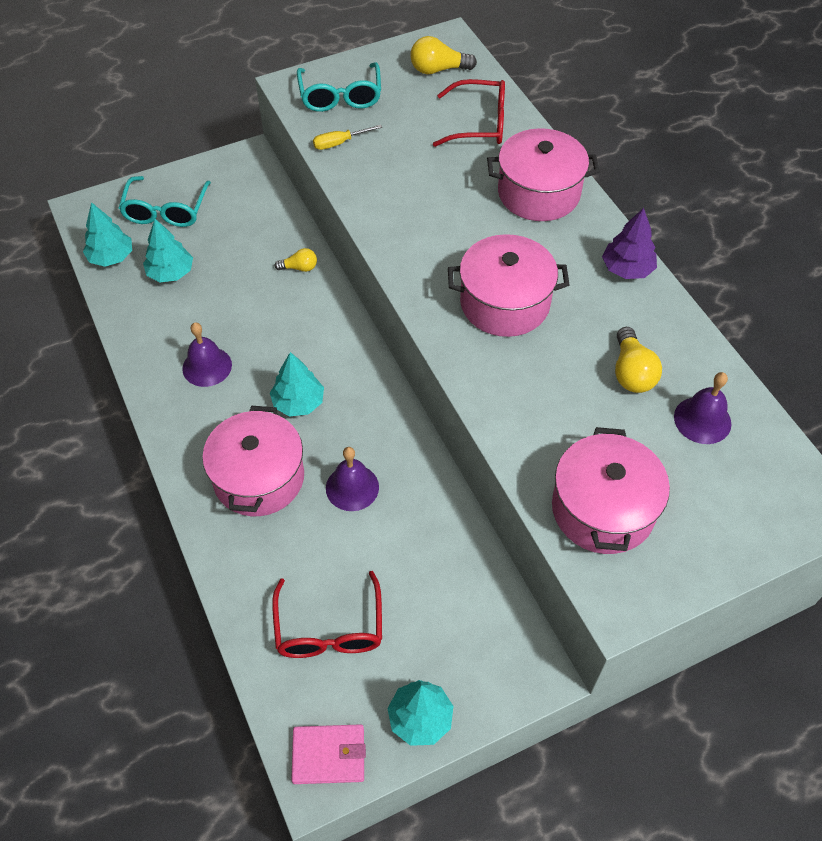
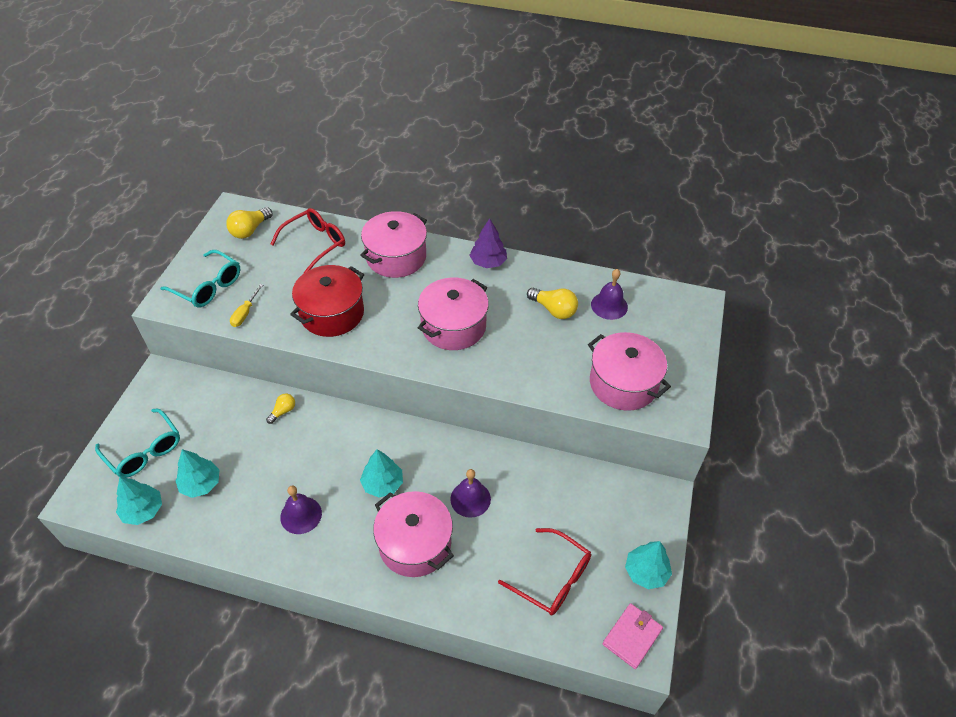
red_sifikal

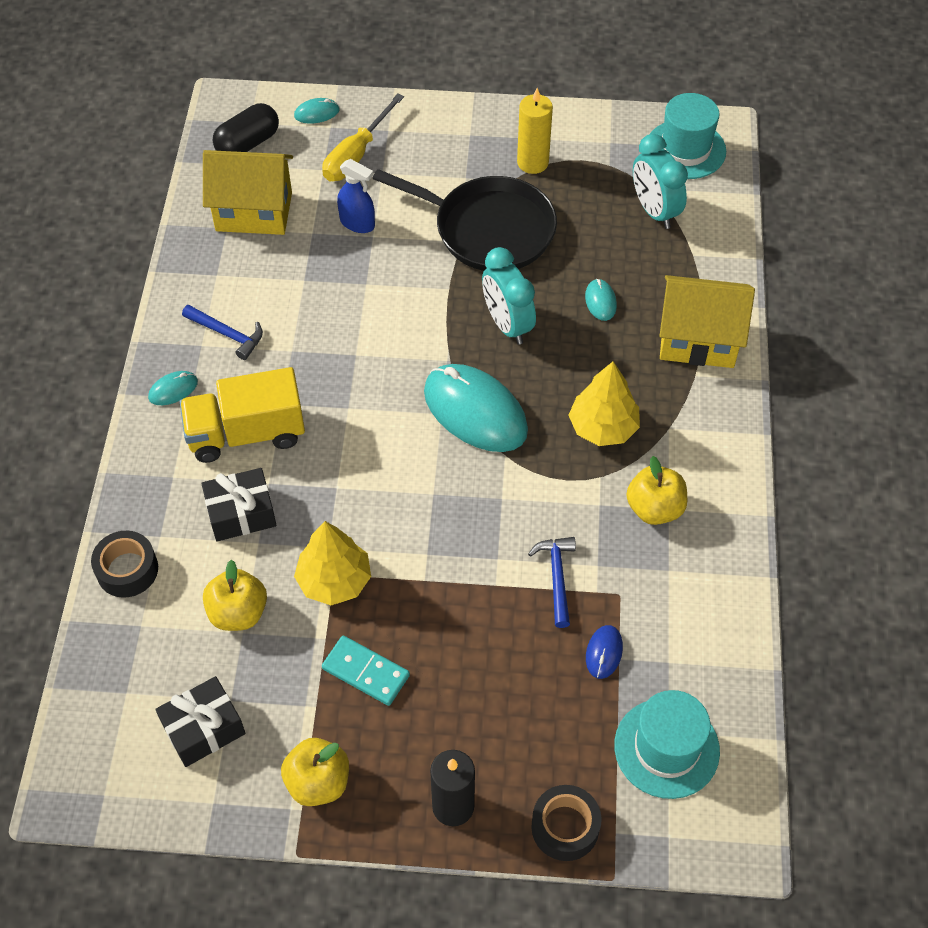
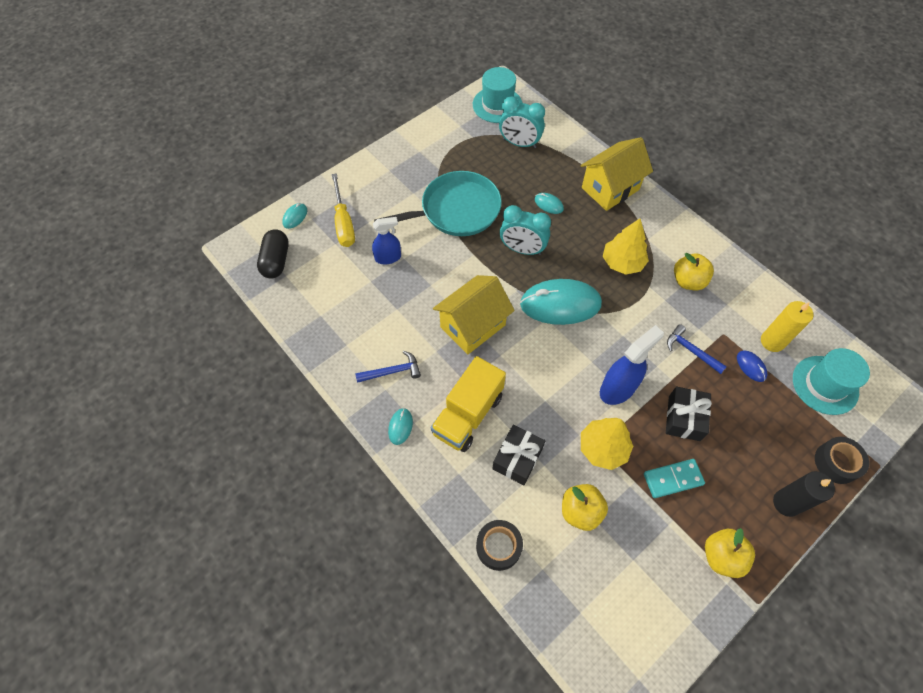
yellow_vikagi; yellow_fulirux (1st from left); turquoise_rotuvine; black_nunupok (2nd from left); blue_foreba (2nd from left)

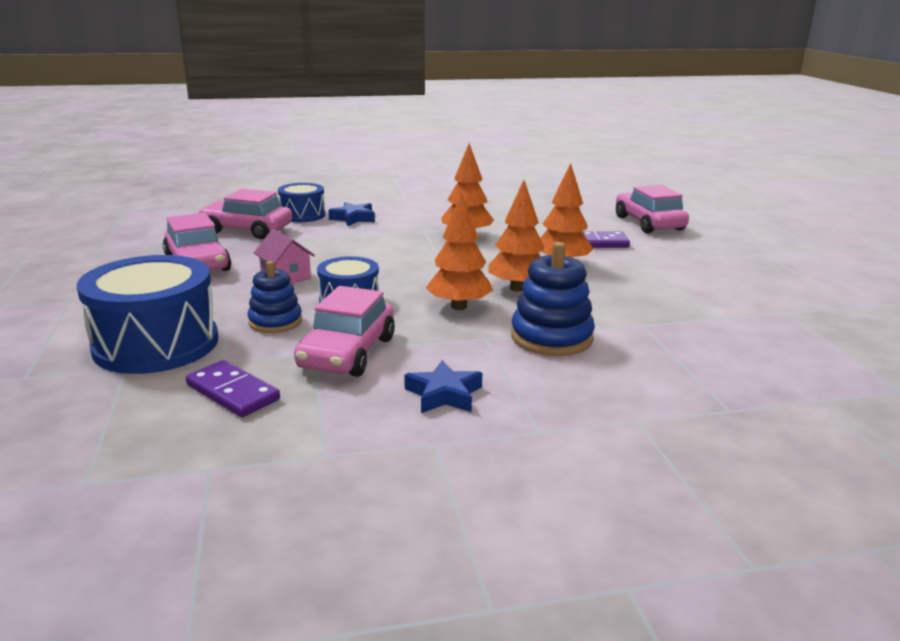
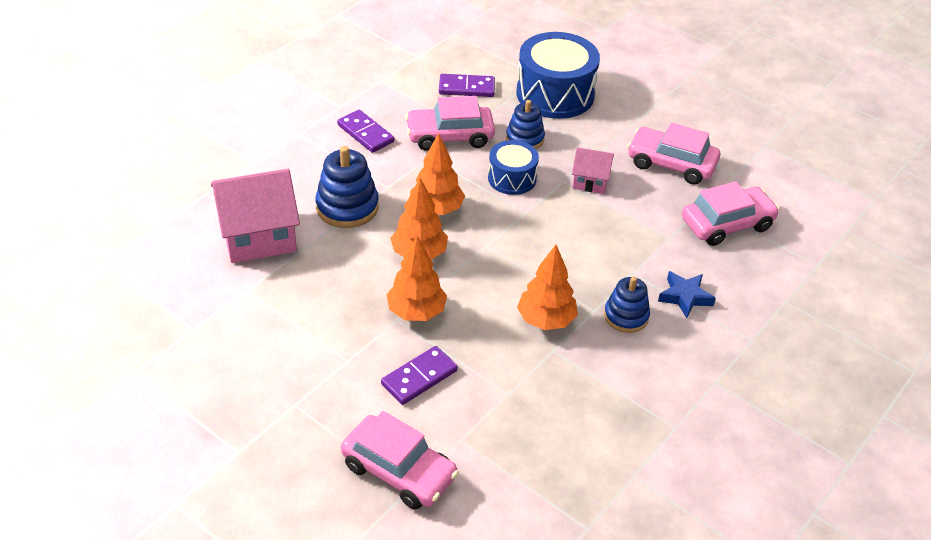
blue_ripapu (2nd from left in the first image); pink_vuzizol (2nd from left); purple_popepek (1st from left); pink_fulirux (1st from left); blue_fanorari (3rd from left)

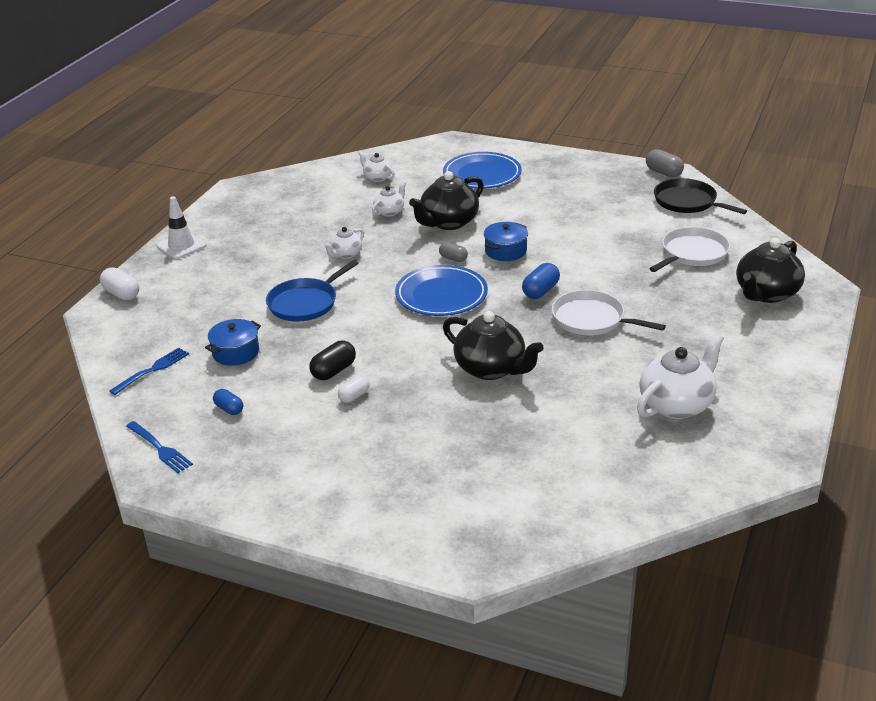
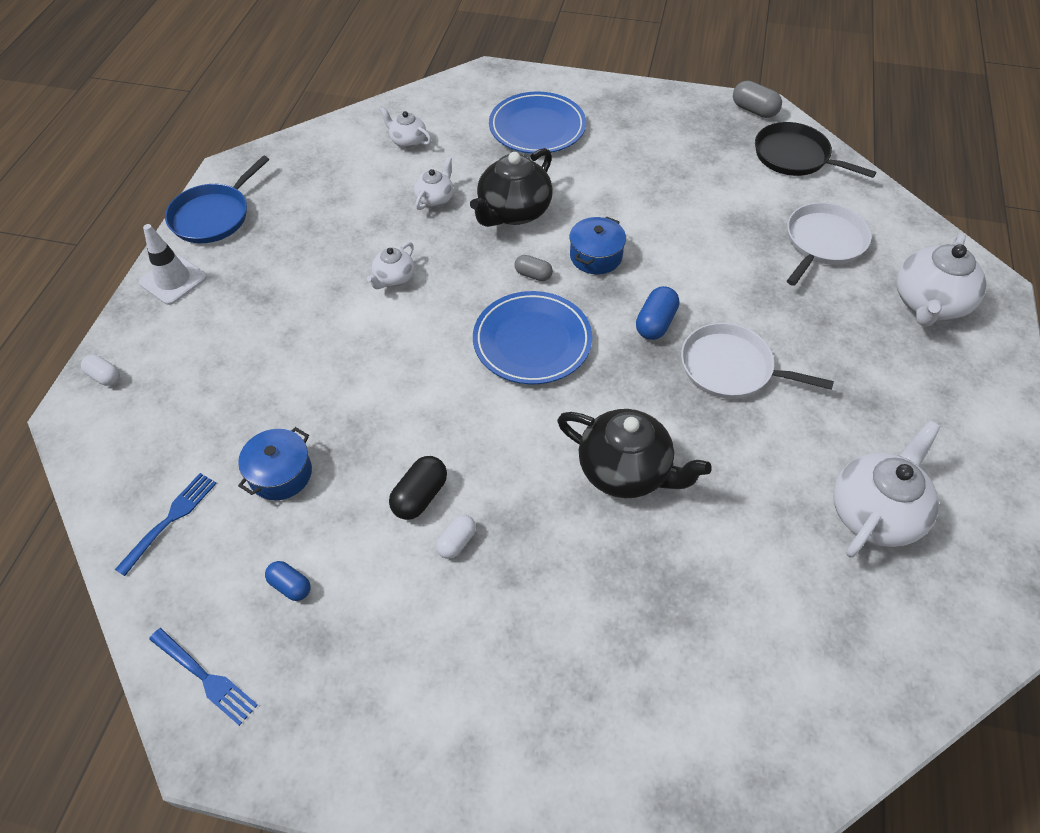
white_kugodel (5th from left); blue_rotuvine; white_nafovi (1st from left)

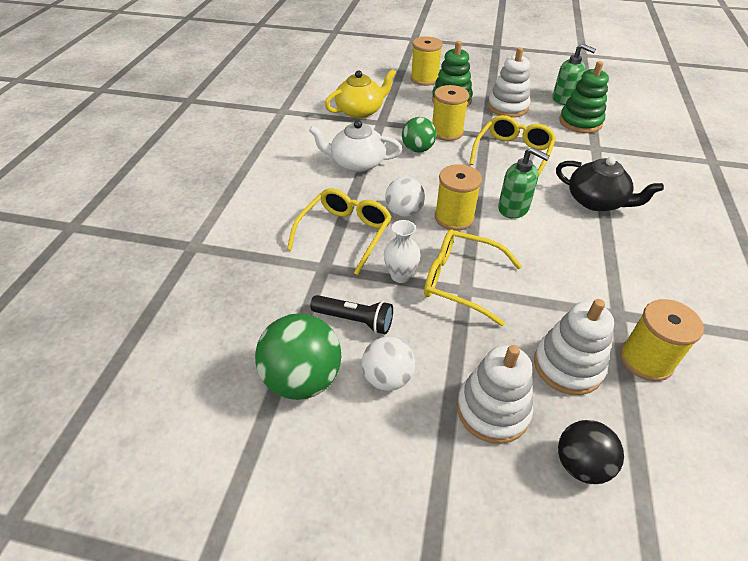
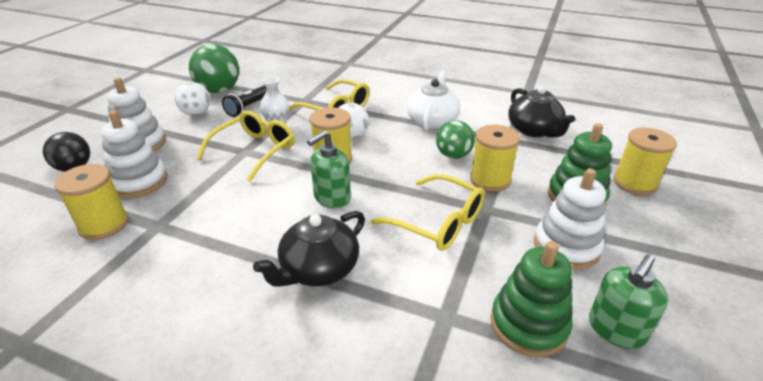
black_kugodel (2nd from left)

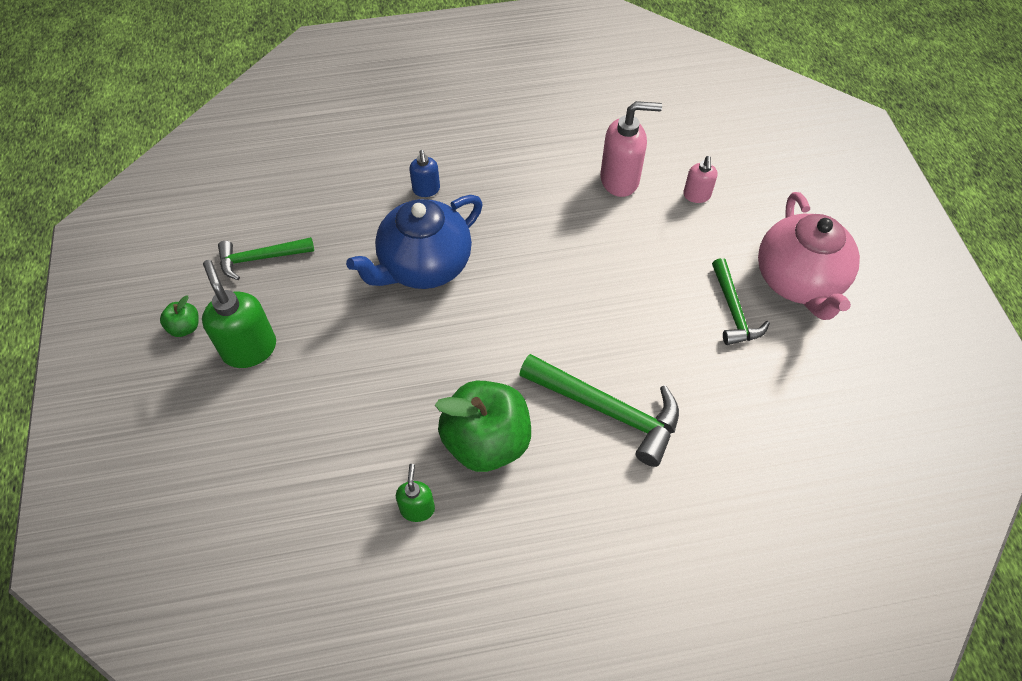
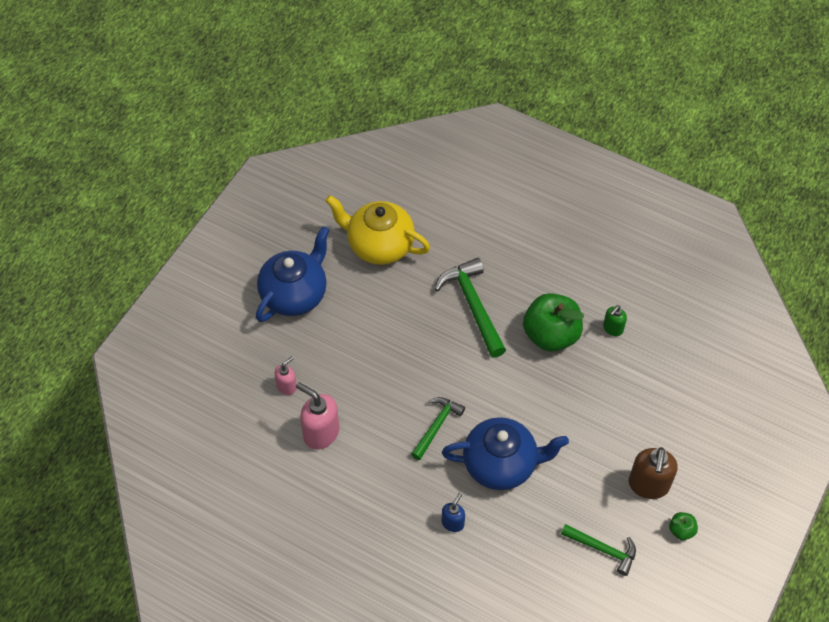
blue_kugodel (1st from left); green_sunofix (1st from left); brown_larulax; yellow_kugodel

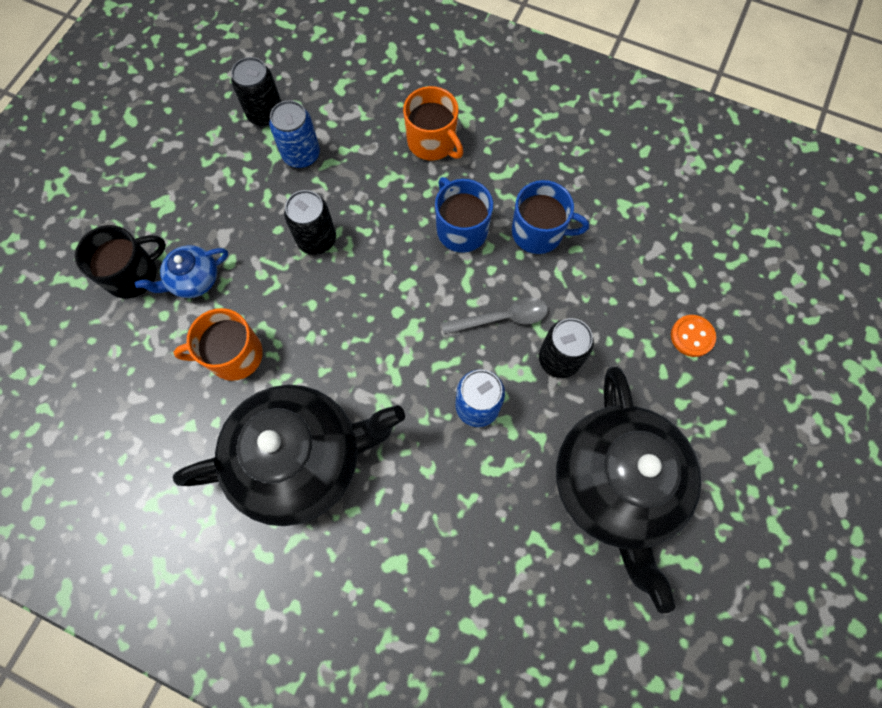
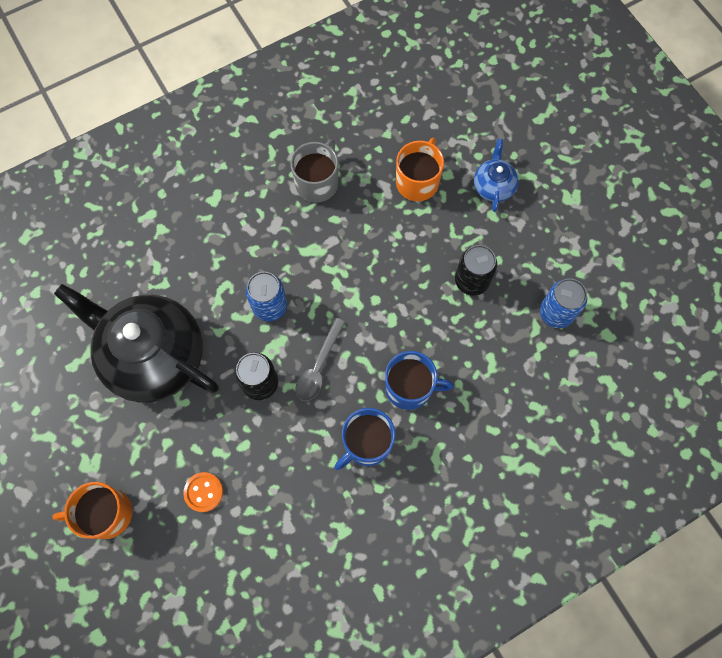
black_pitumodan (1st from left in the first image); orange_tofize (1st from left); black_tofize; grey_tofize

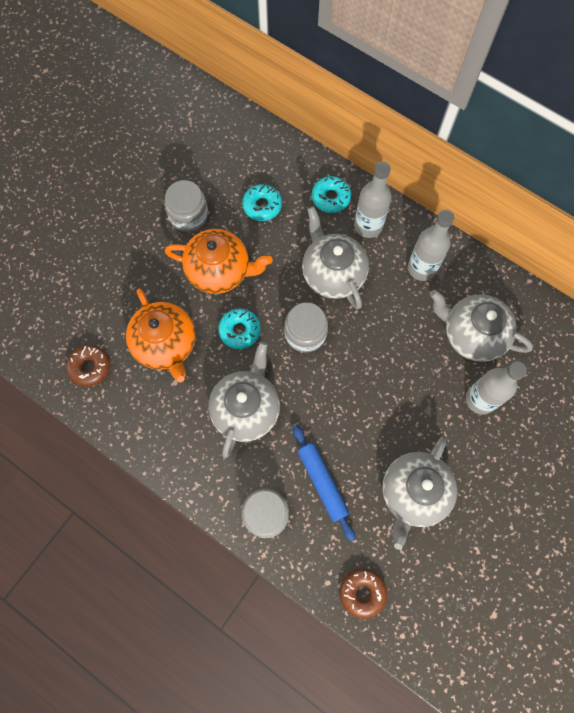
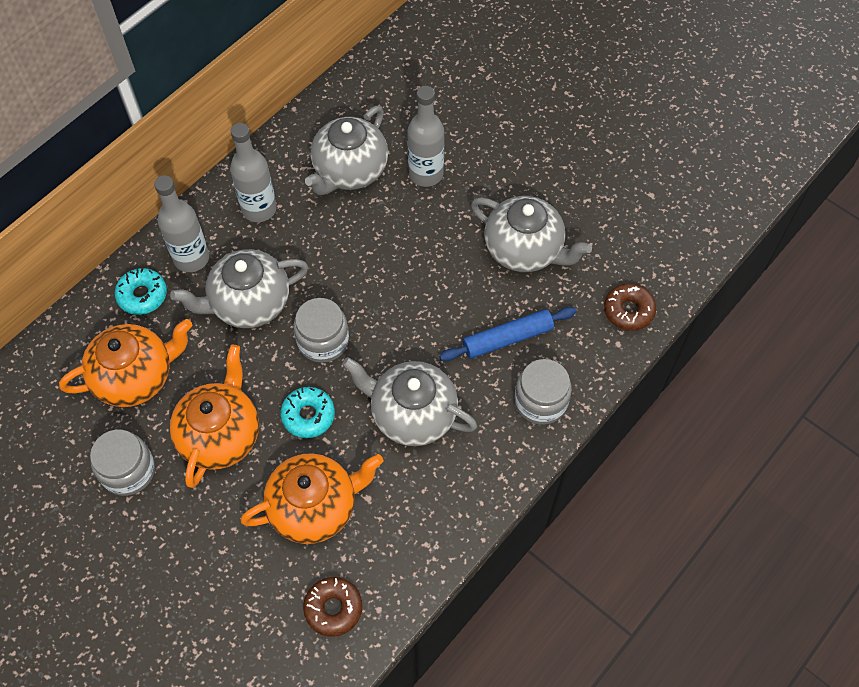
orange_kugodel (1st from left)

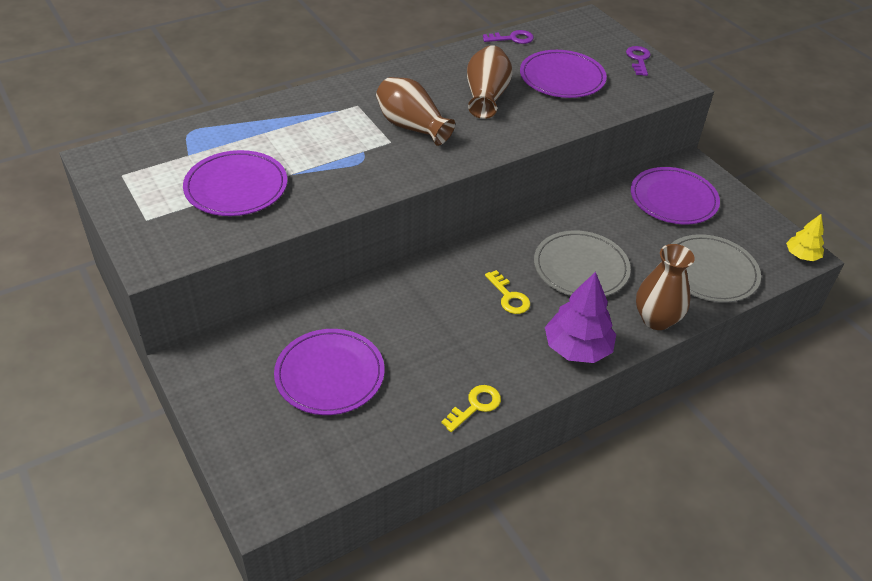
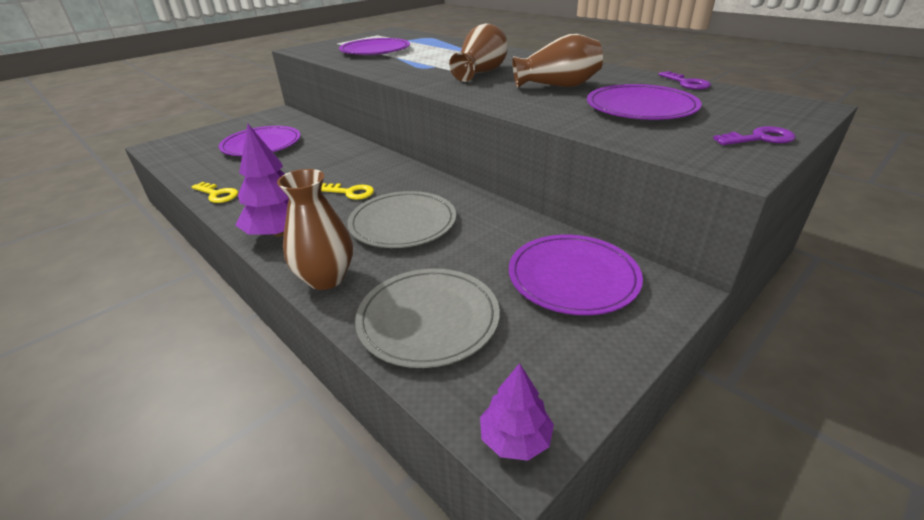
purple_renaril (2nd from left); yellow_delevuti (2nd from left)

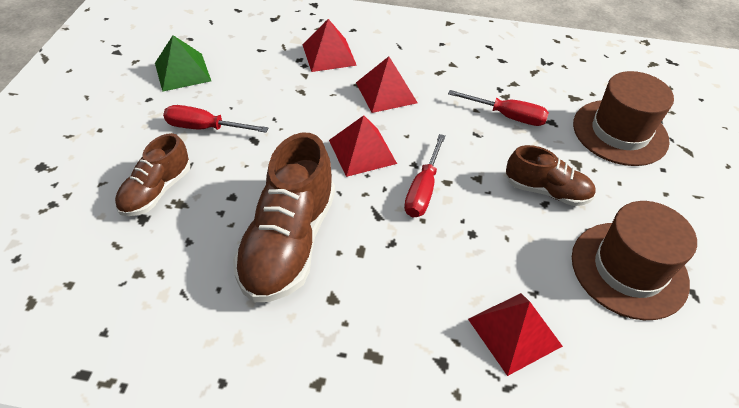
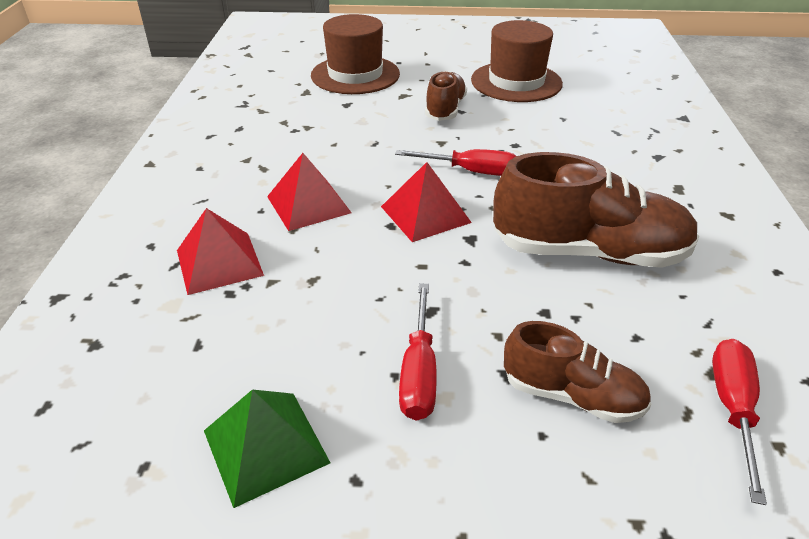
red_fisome (3rd from left); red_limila (4th from left in the first image)

